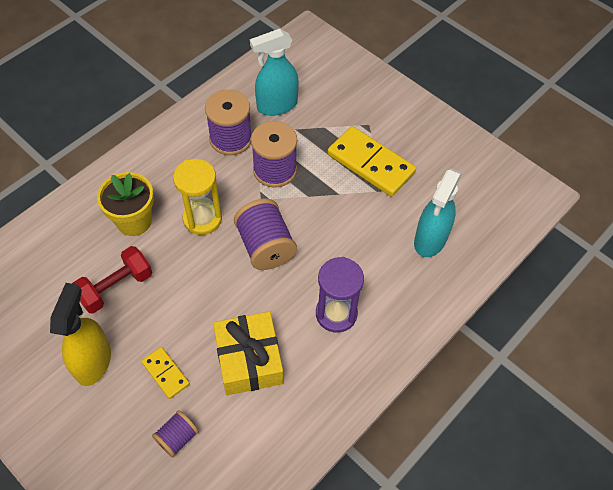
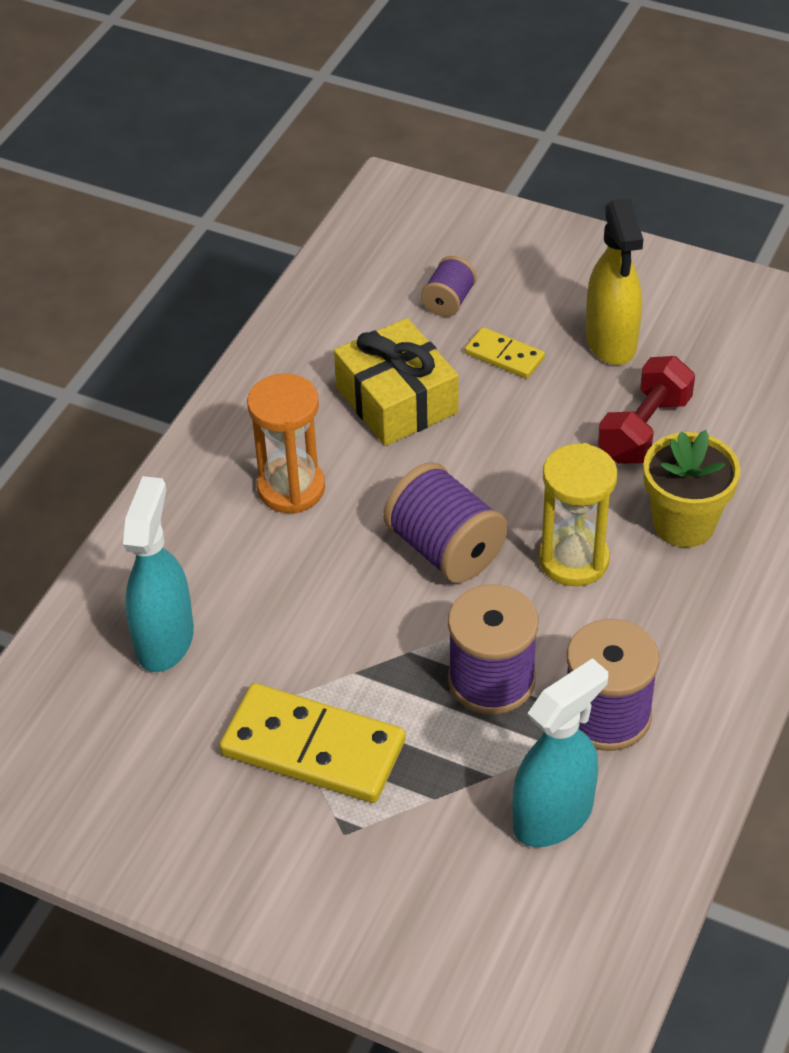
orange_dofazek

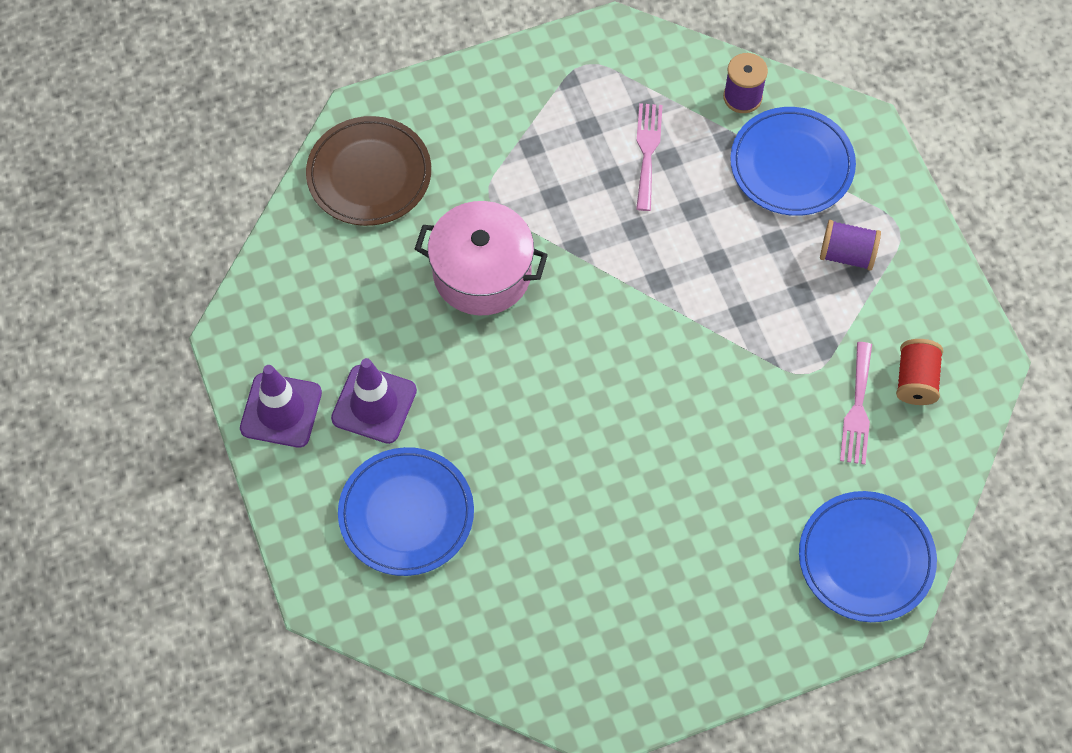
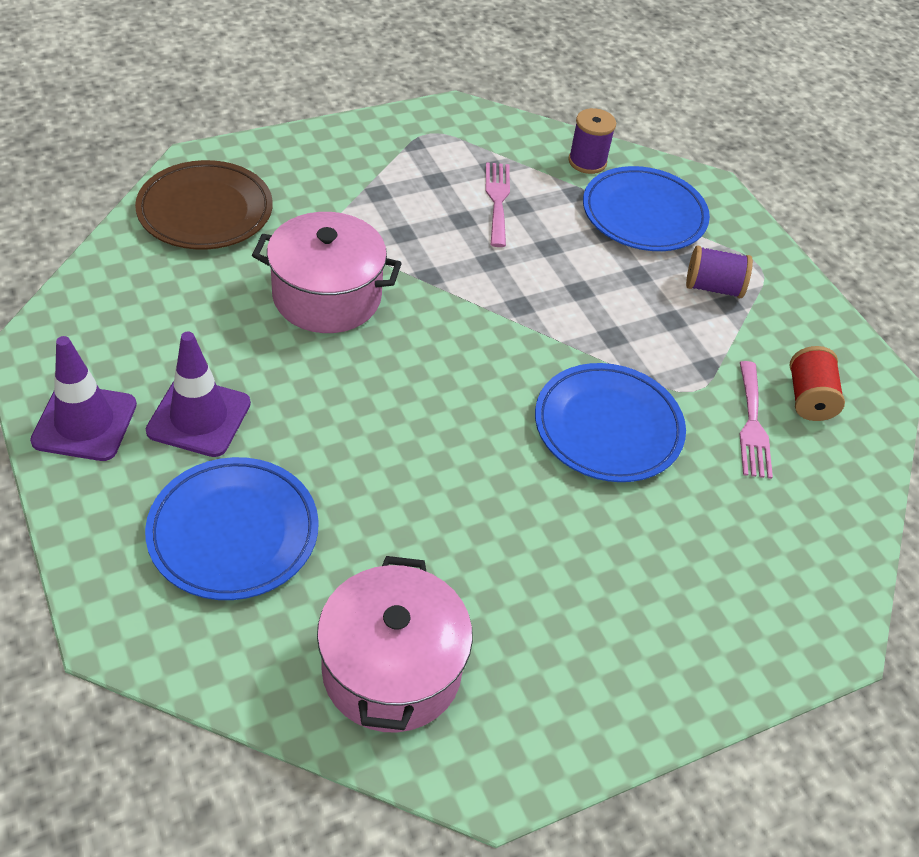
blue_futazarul (2nd from left); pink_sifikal (2nd from left)

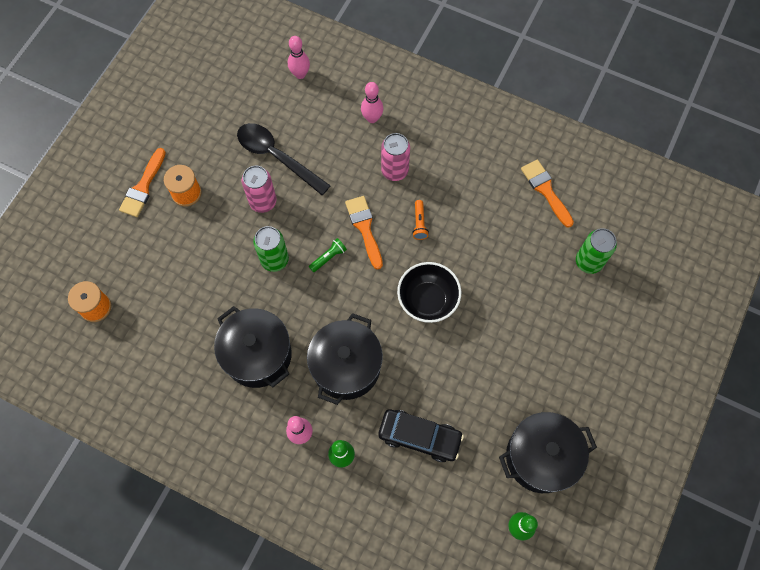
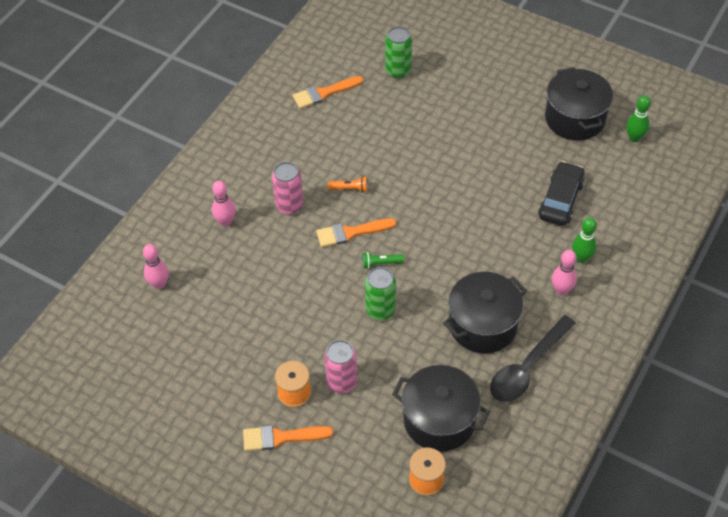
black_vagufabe; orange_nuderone (1st from left); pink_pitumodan (2nd from left); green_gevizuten; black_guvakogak; black_sifikal (1st from left)

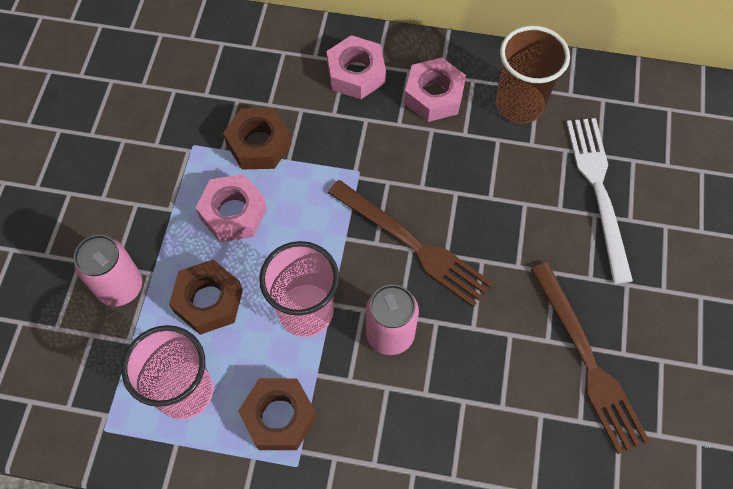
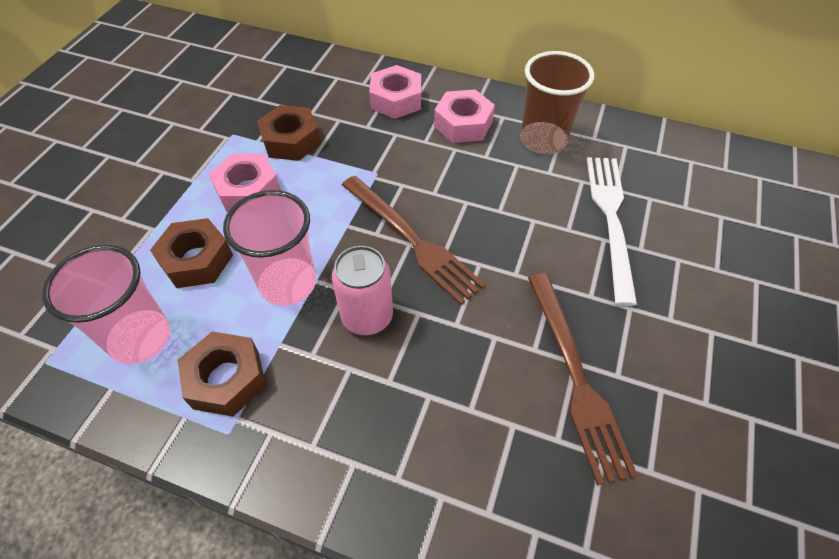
pink_pitumodan (1st from left in the first image)

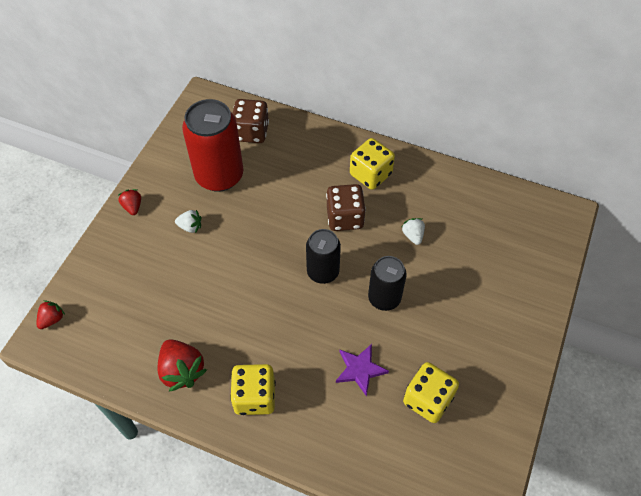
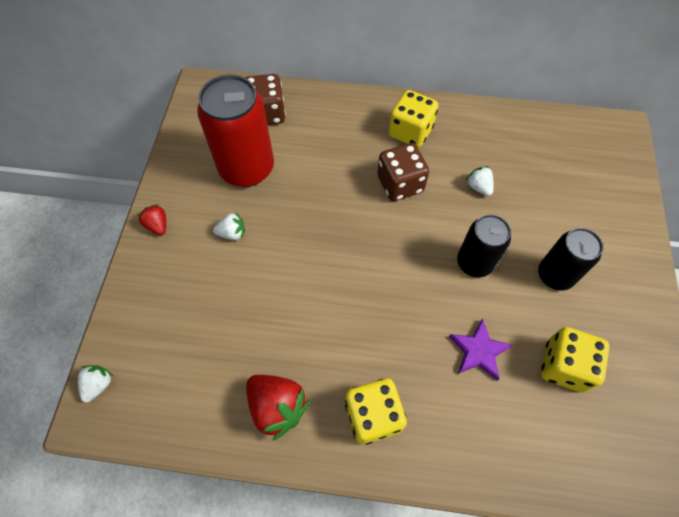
black_pitumodan (2nd from left); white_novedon (1st from left)

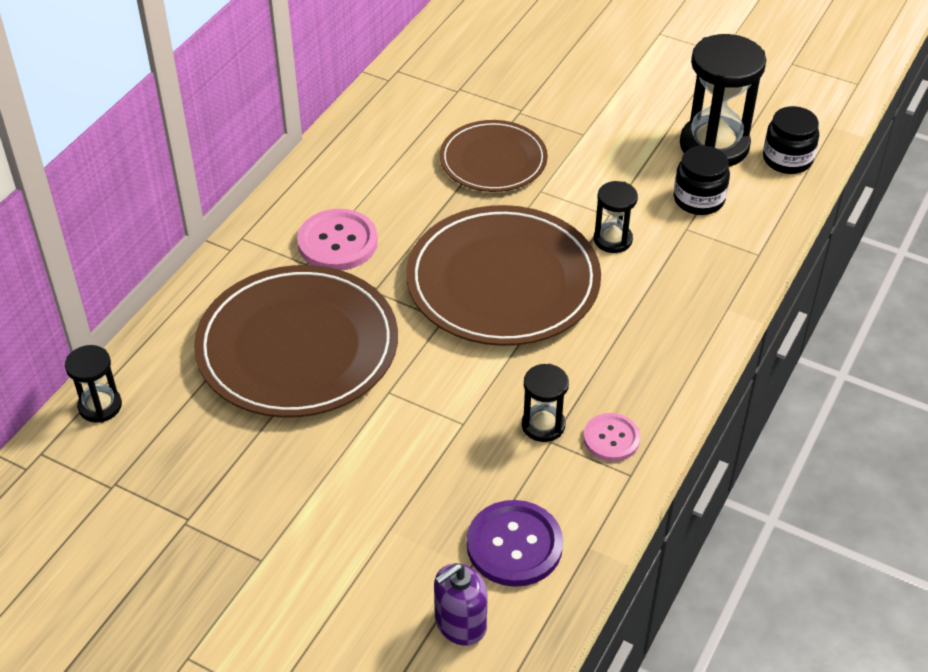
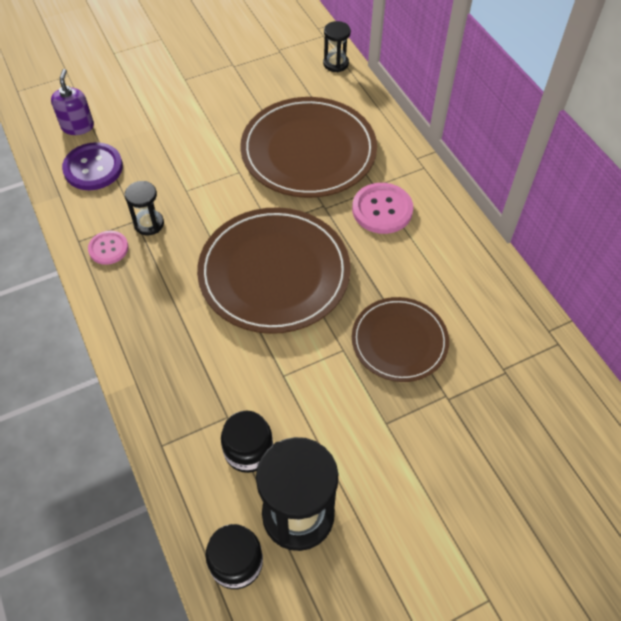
black_dofazek (3rd from left in the first image)

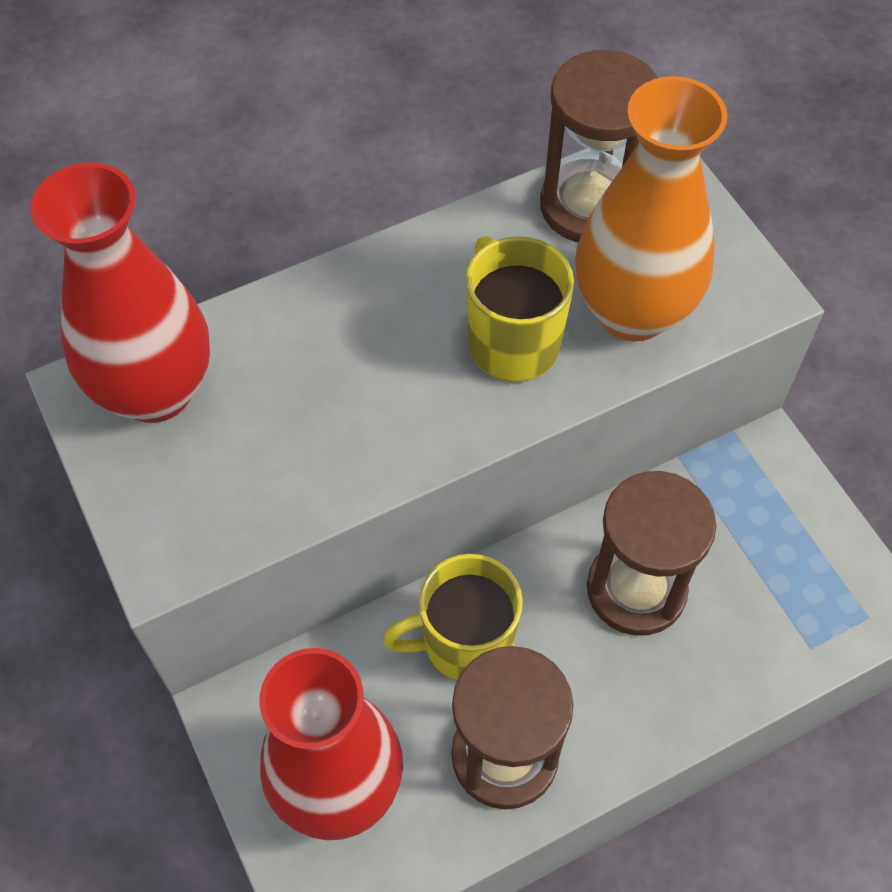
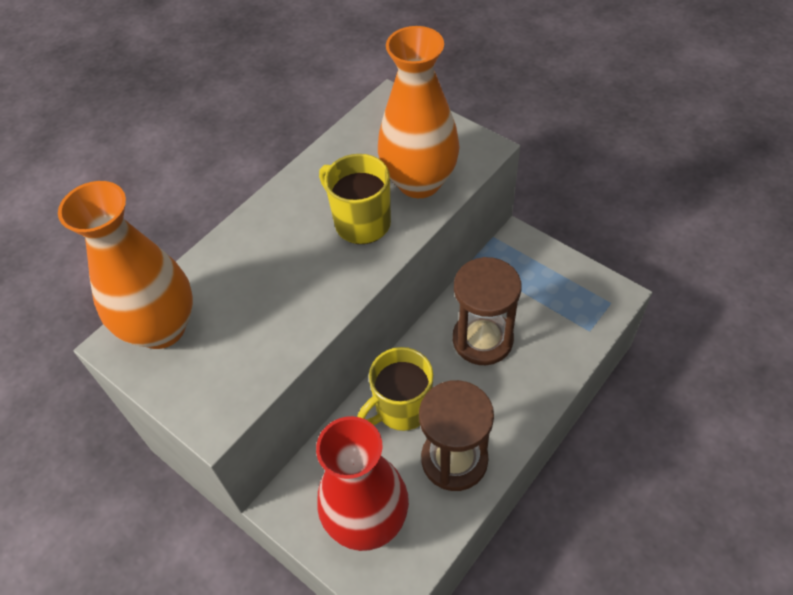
brown_dofazek (2nd from left in the first image); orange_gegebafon (1st from left)

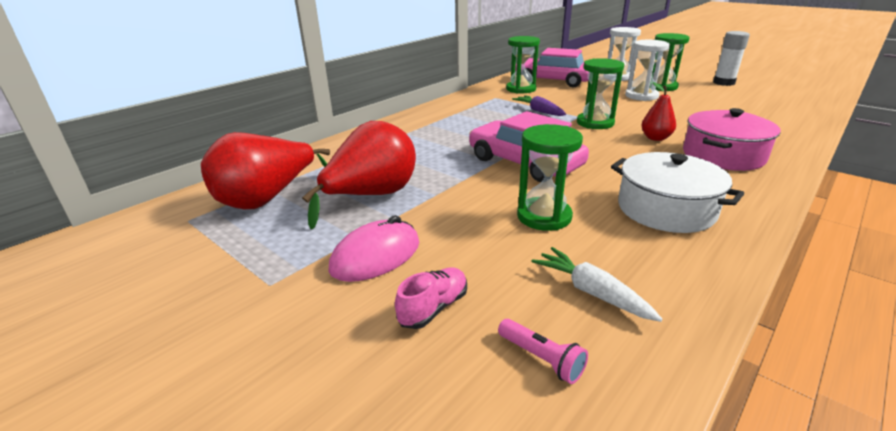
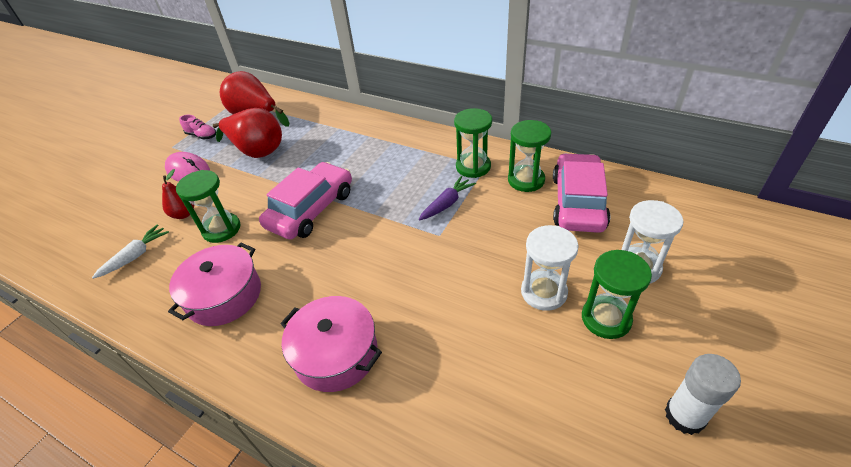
green_dofazek (2nd from left); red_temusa (1st from left); pink_sifikal (1st from left); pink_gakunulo; pink_gevizuten

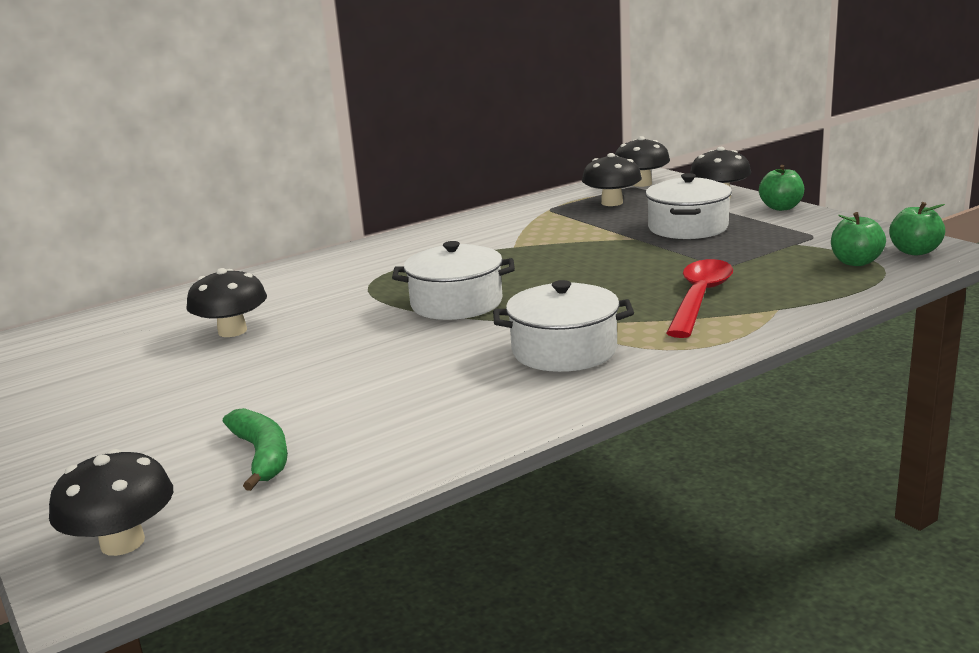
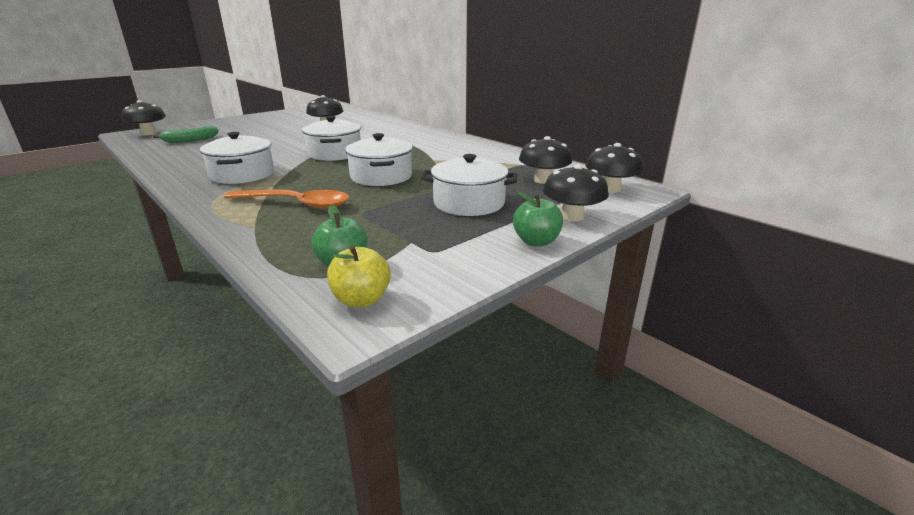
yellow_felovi; orange_vagufabe; white_sifikal (3rd from left)

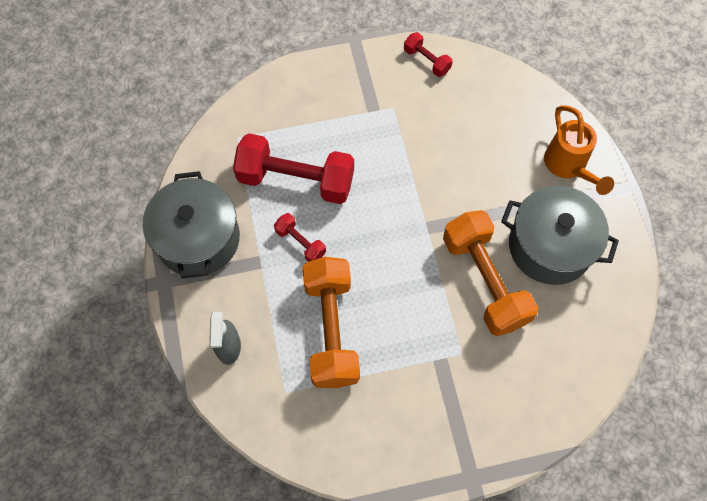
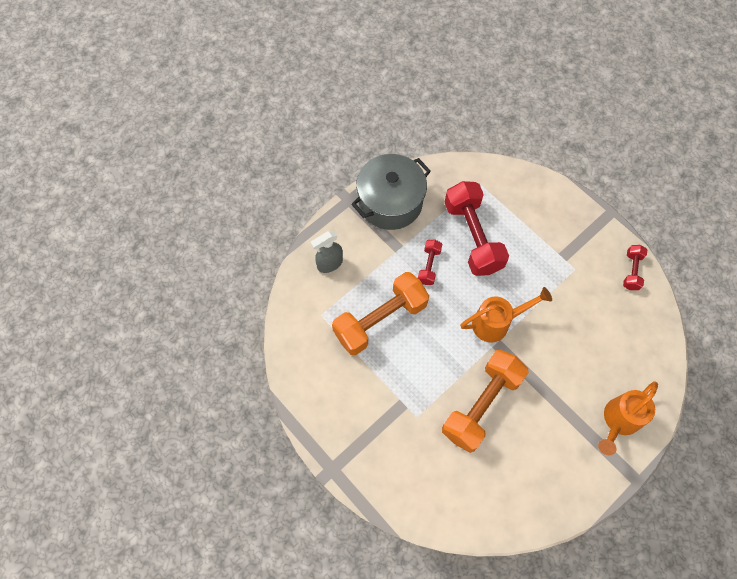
grey_sifikal (2nd from left in the first image); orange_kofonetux (1st from left)

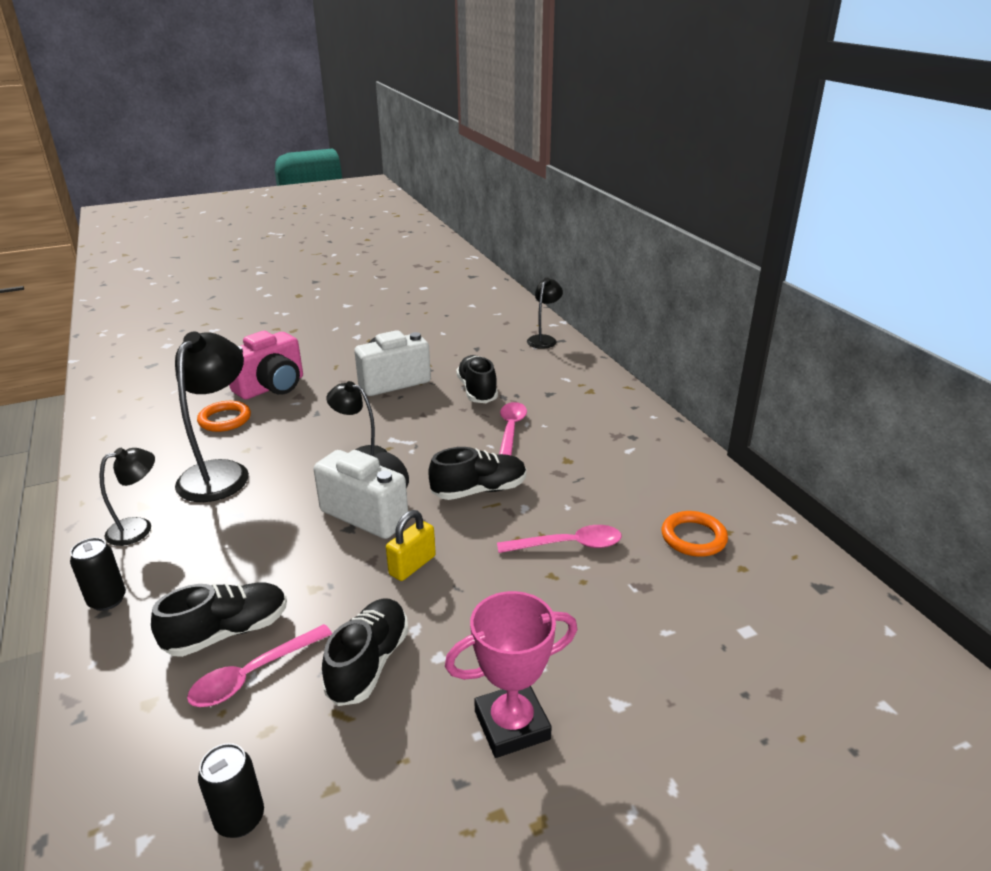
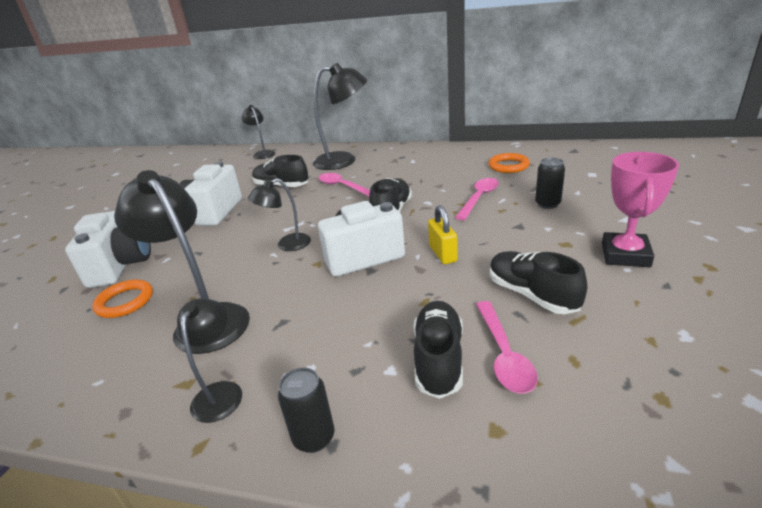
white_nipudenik (1st from left); black_pitumodan (2nd from left); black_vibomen (5th from left)

